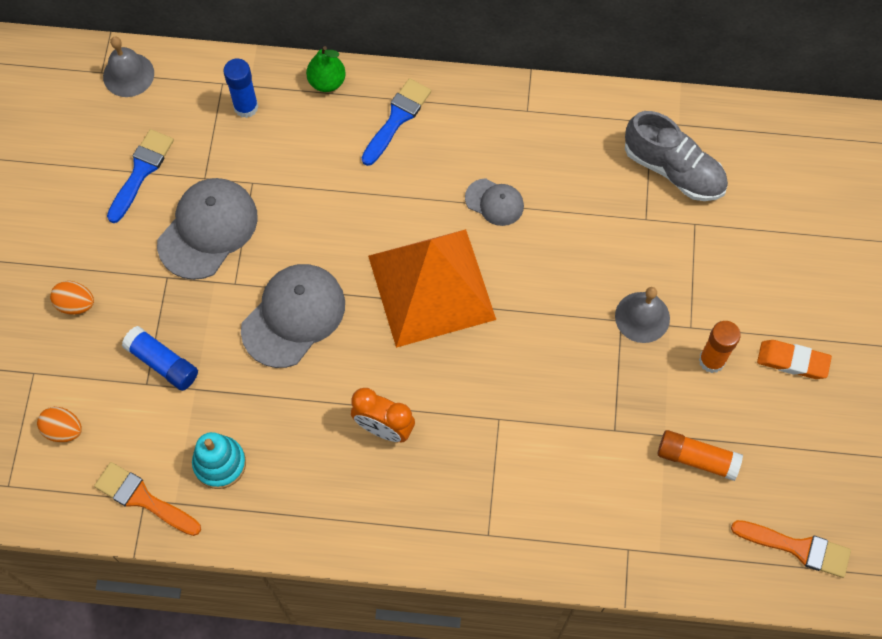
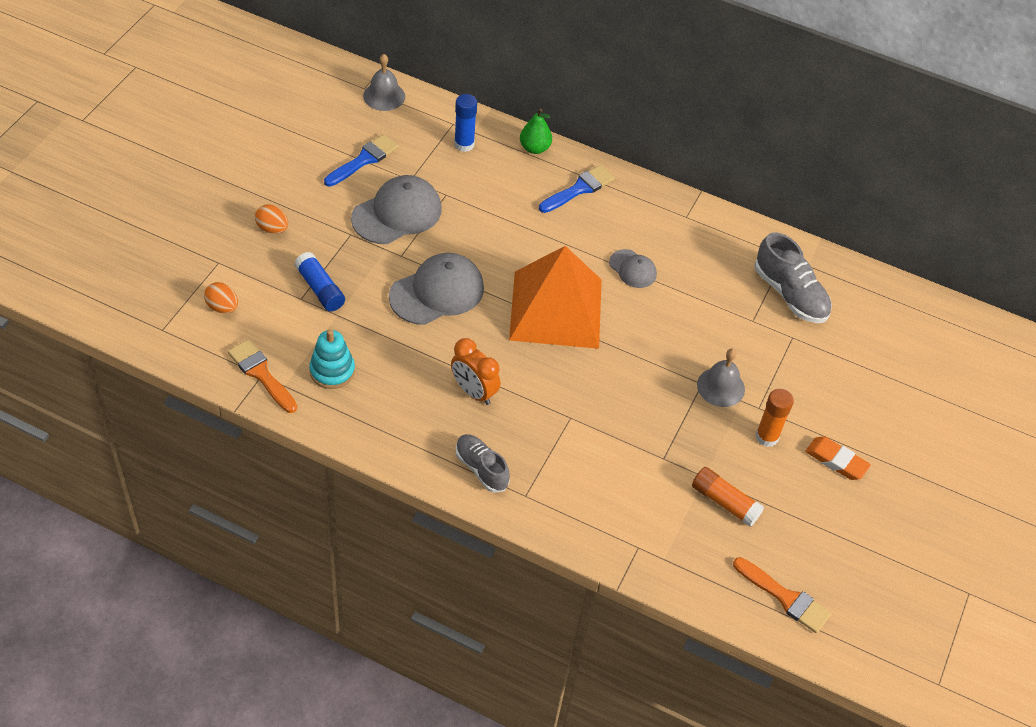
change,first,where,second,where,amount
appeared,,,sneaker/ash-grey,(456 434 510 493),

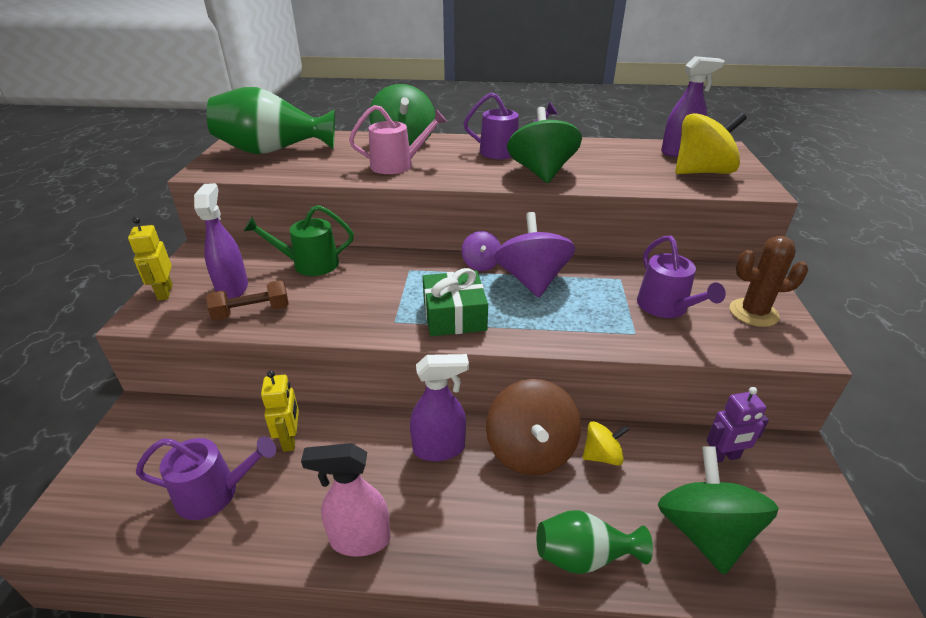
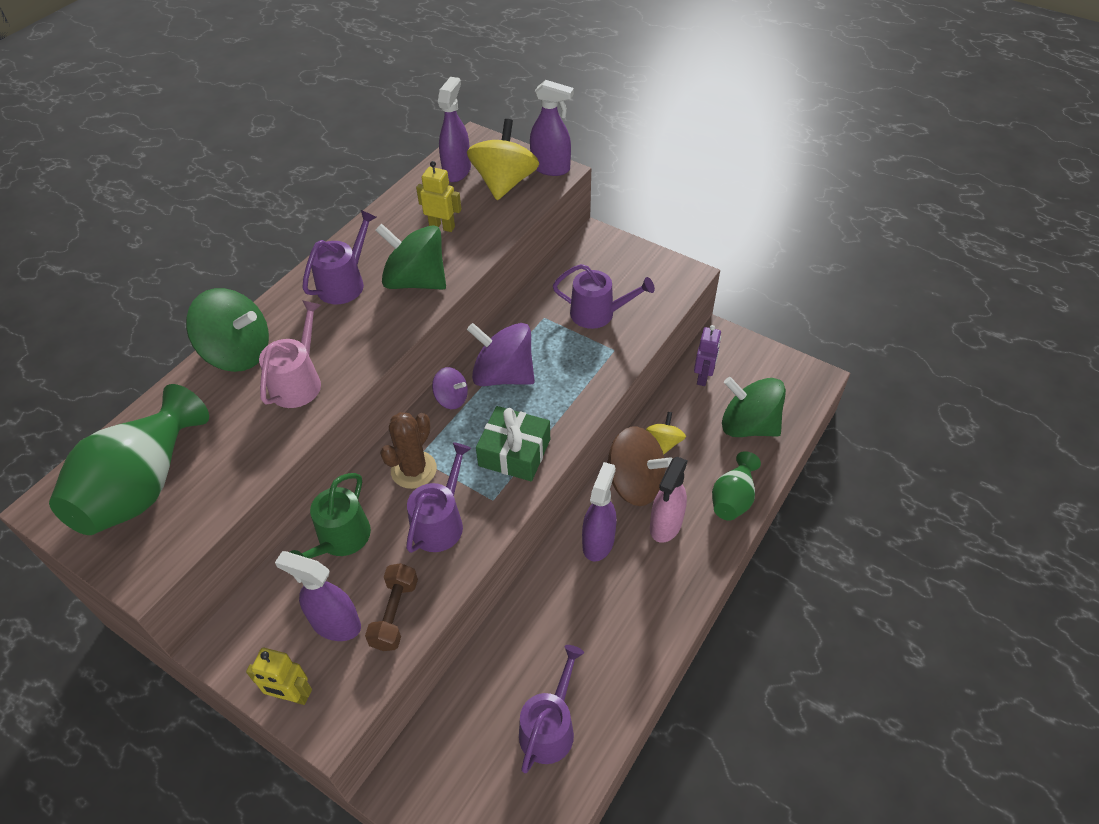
change,first,where,second,where,amount
appeared,,,watering pot/violet,(406 443 471 553),
appeared,,,sprayer/violet,(530 80 574 176),
relocated,robot figure/bright yellow,(261 370 299 452),,(416 161 461 232),
relocated,sprayer/rose-pink,(301 443 391 557),,(650 457 687 543),
relocated,cactus/brown,(730 236 808 327),,(380 412 437 489),

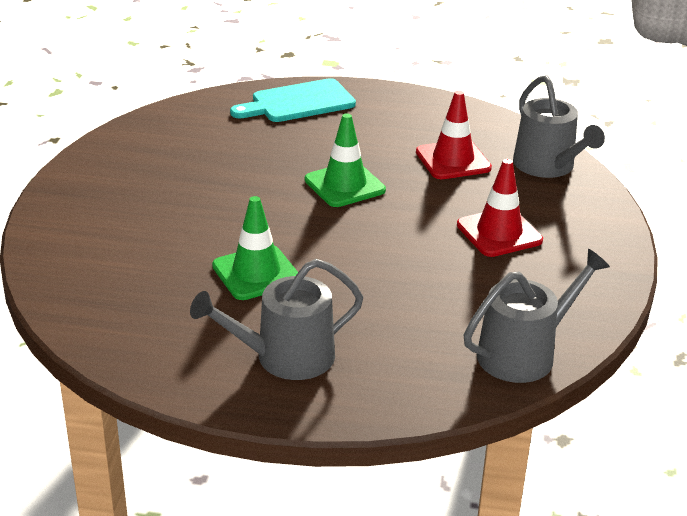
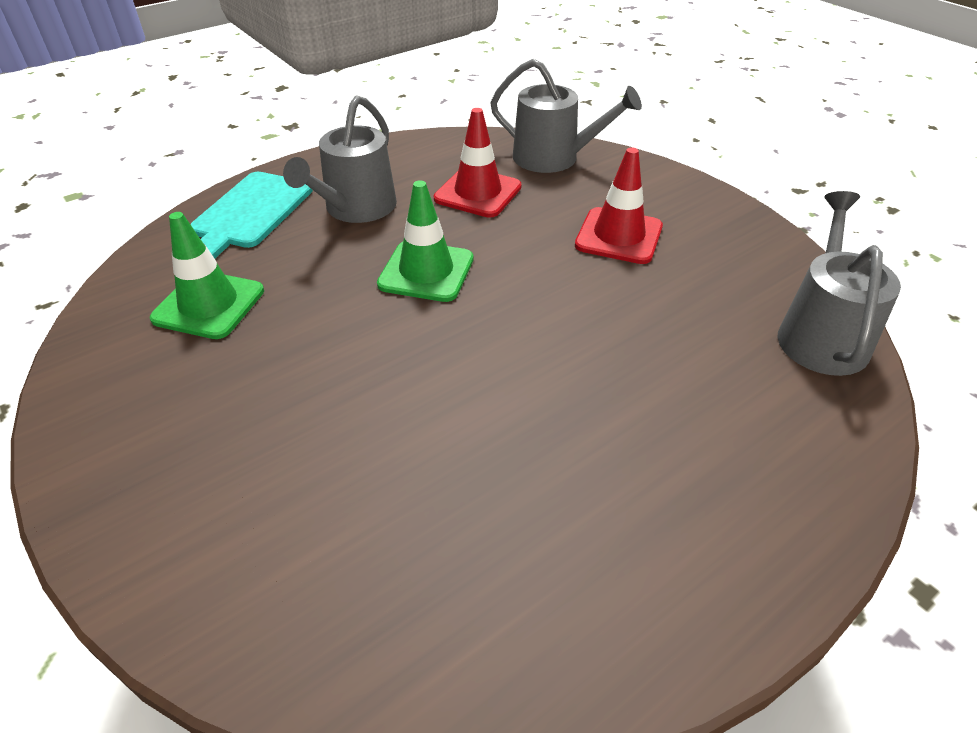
change,first,where,second,where,amount
relocated,watering pot/ash-grey,(190 259 363 380),,(283 95 397 223),
relocated,safety cone/green,(212 196 298 300),,(150 212 264 339),

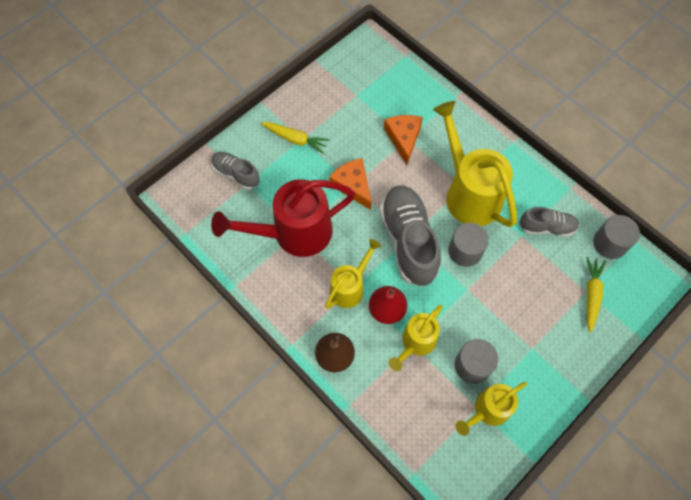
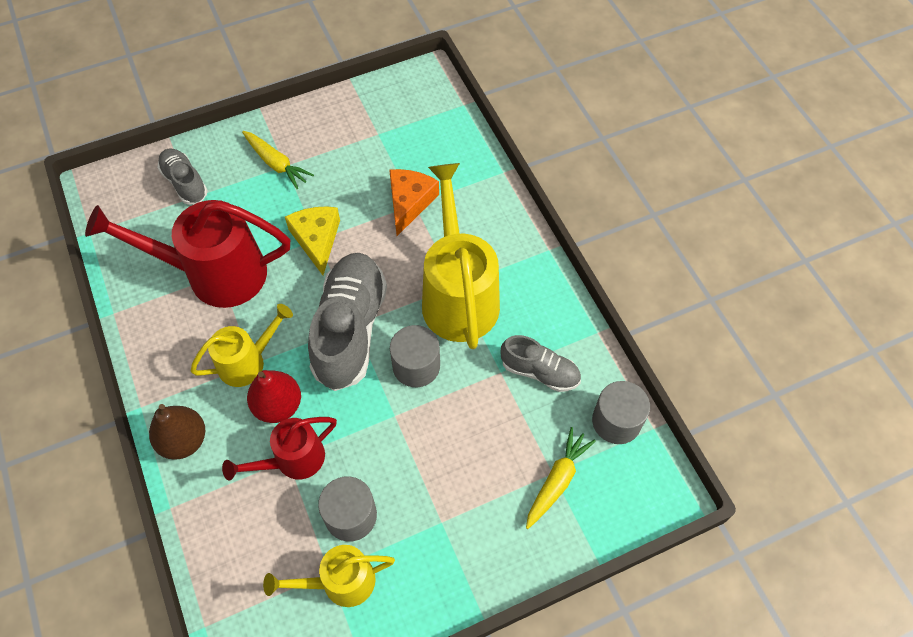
change,first,where,second,where,amount
colour,cheese/orange,(329 158 371 210),cheese/bright yellow,(285 207 340 275),
colour,watering pot/bright yellow,(389 305 443 371),watering pot/red,(222 417 337 481),

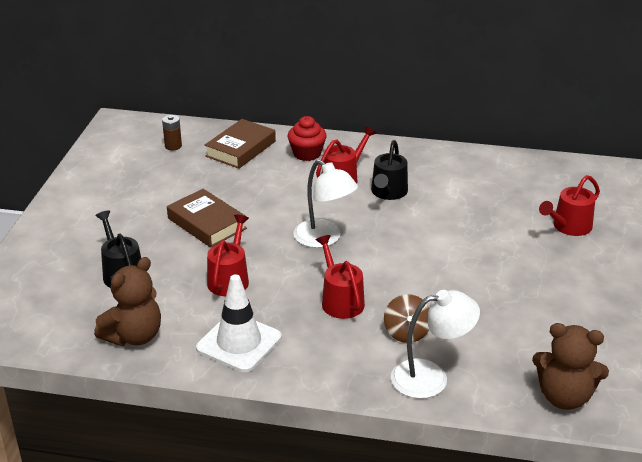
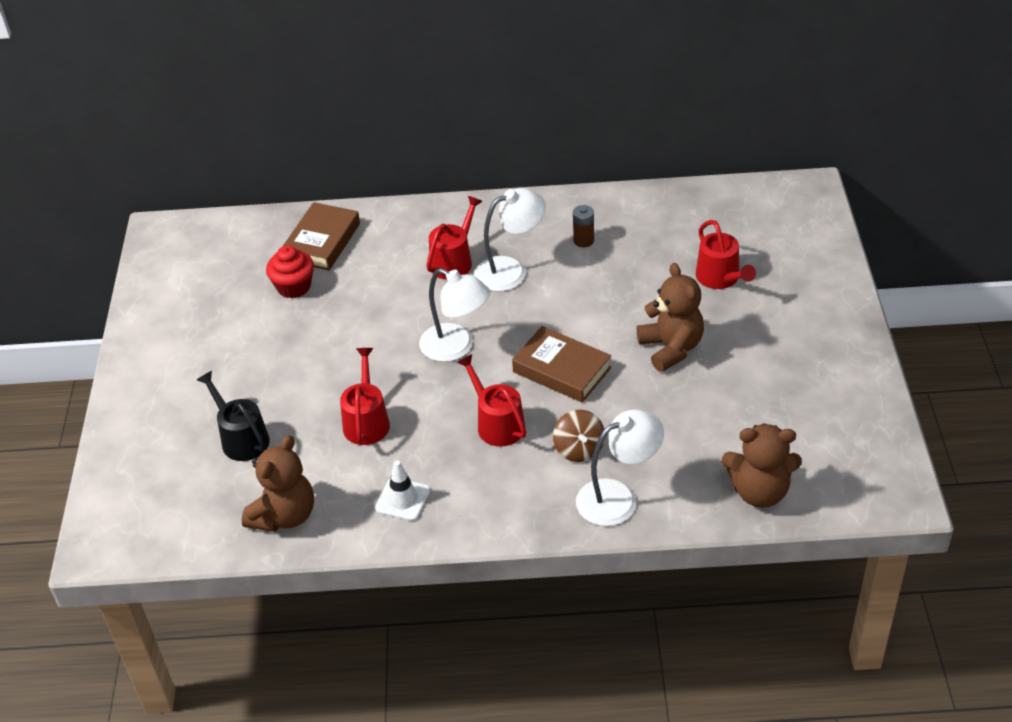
change,first,where,second,where,amount
appeared,,,teddy/brown,(637 263 704 372),
relocated,power cell/brown,(162 115 182 150),,(573 205 594 247),
relocated,hardback/brown,(167 189 247 248),,(512 326 611 403),
relocated,fairy cake/red,(287 116 327 161),,(266 245 314 298),
exchanged,watering pot/ebony,(371 140 408 200),lamp/snow-white,(474 188 546 292),
spun,watering pot/red,(539 175 600 236),,(696 220 756 289),60 degrees counterclockwise
size,safety cone/snow-white,(196 274 282 372),,(375 460 430 521),x0.62

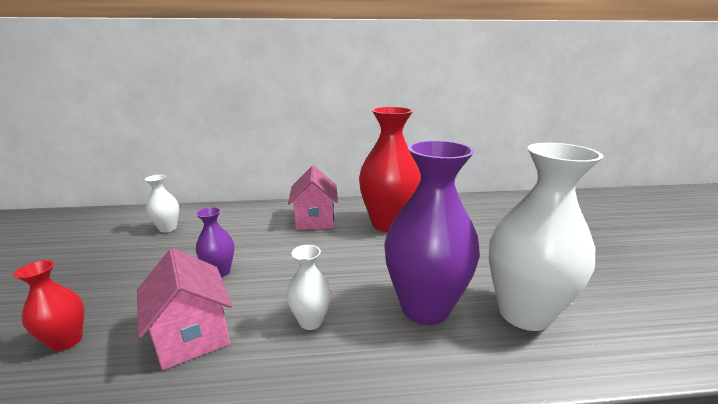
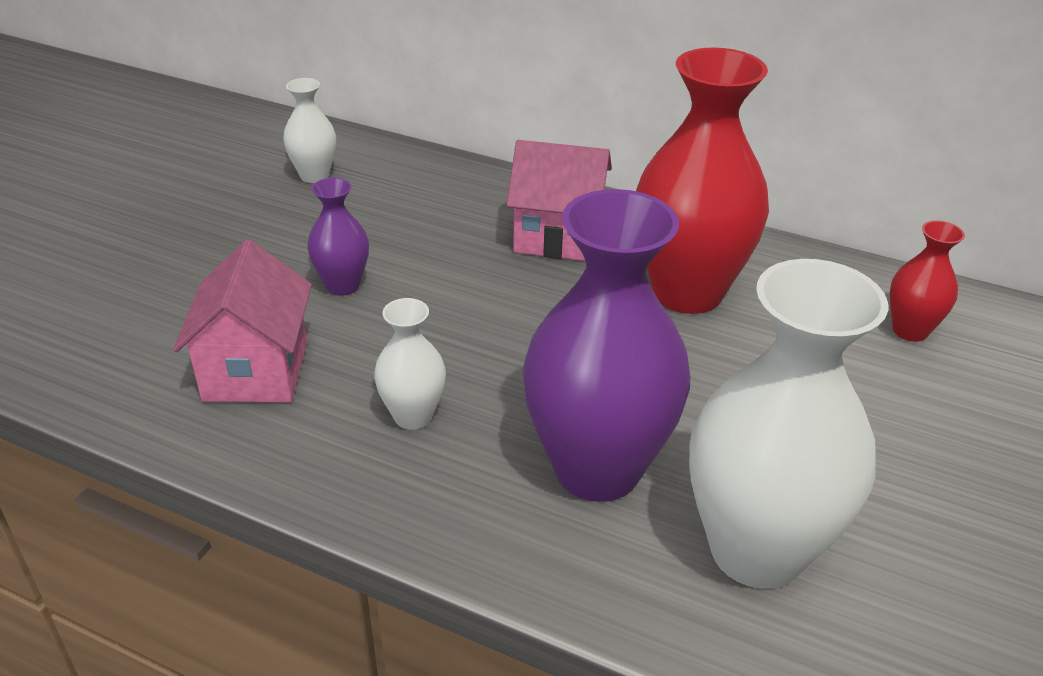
change,first,where,second,where,amount
relocated,vase/red,(13 260 84 351),,(889 220 965 342),
spun,toy house/rose-pink,(288 166 338 230),,(507 140 612 261),75 degrees clockwise

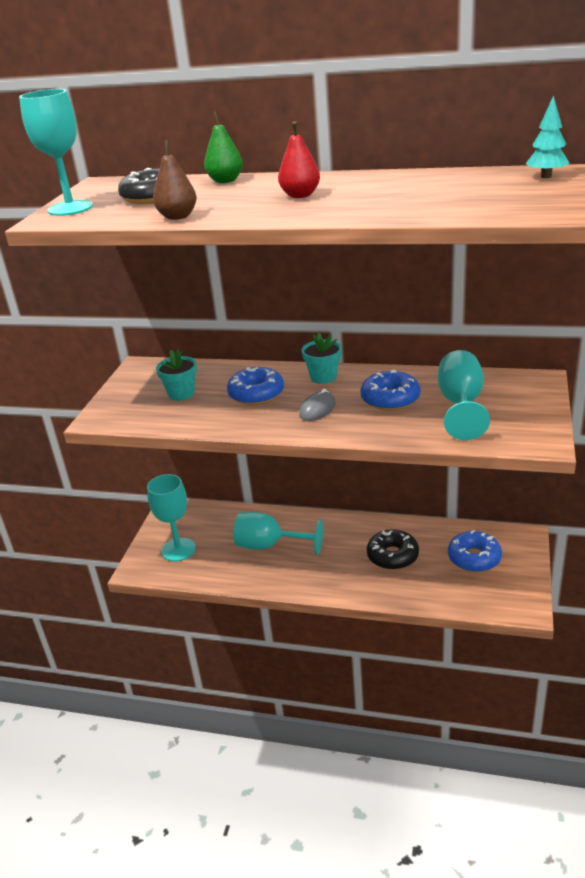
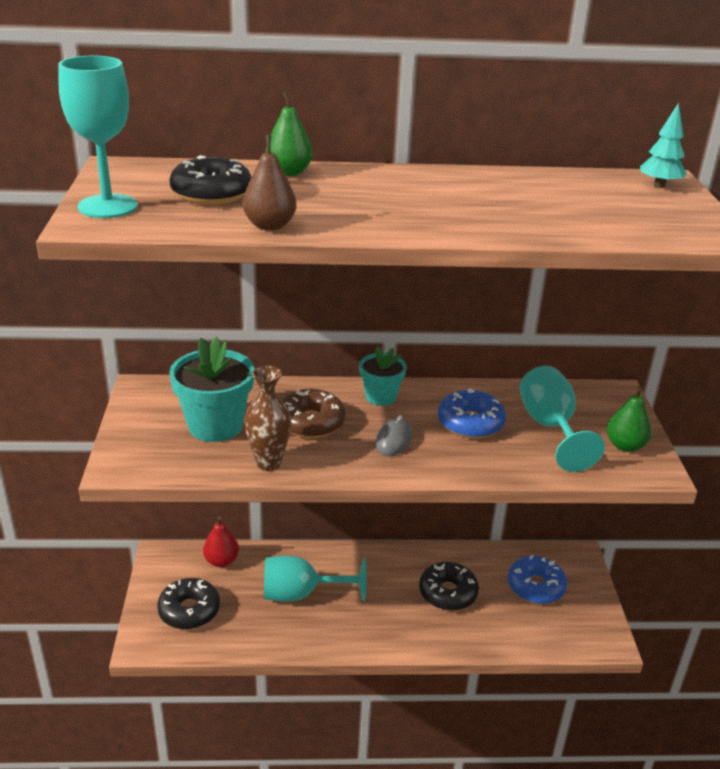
change,first,where,second,where,amount
appeared,,,vase/brown,(244 366 291 471),
appeared,,,toy pear/green,(607 386 652 452),
relocated,toy pear/red,(278 121 320 198),,(203 516 239 567),
exchanged,chalice/aqua,(147 474 196 562),donut/ebony,(157 578 220 629),
colour,donut/cobalt,(227 367 284 405),donut/brown,(282 389 345 438),
size,potted plant/aqua,(156 349 197 401),,(169 337 254 442),x1.65

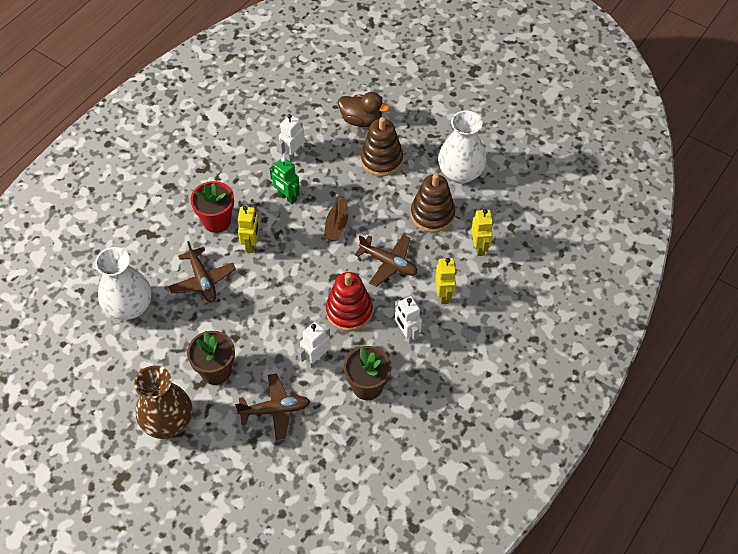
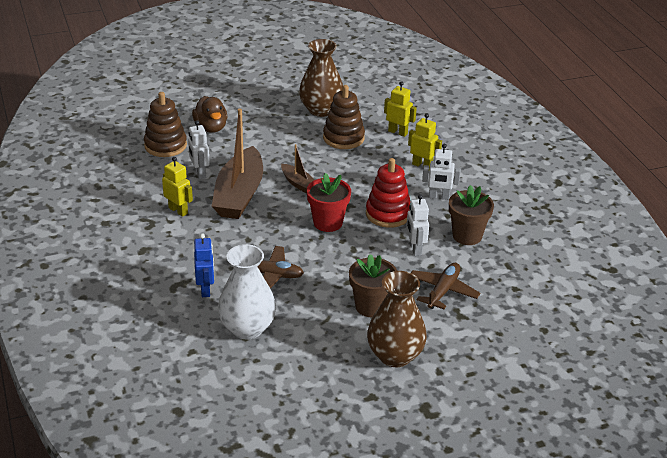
change,first,where,second,where,amount
missing,plane/brown,(355 234 418 287),,,
appeared,,,robot figure/cobalt,(194 233 214 297),
relocated,potted plant/red,(190 181 234 233),,(307 173 351 232),
relocated,robot figure/bright yellow,(238 206 259 253),,(162 157 193 217),
relocated,stacking rings/brown,(360 117 403 176),,(144 92 187 157),
exchanged,robot figure/green,(270 157 300 204),toy boat/brown,(212 109 263 219),
colour,vase/snow-white,(438 110 487 184),vase/brown,(299 39 343 117),
spun,duck/brown,(338 92 390 127),,(192 96 227 133),105 degrees clockwise

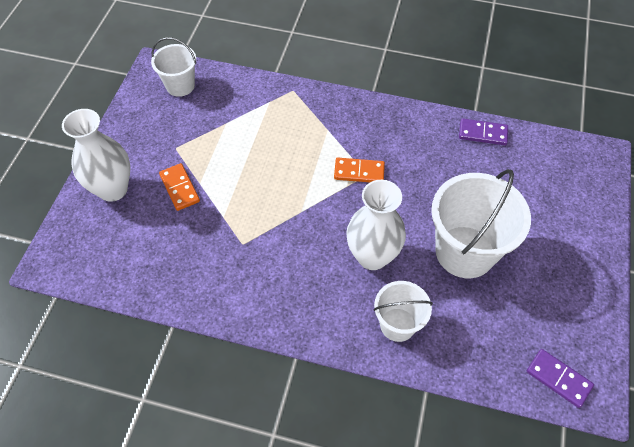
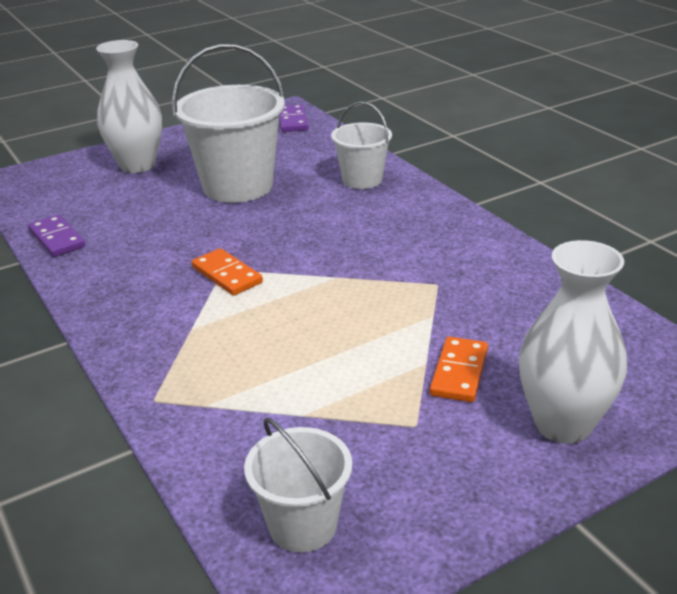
change,first,where,second,where,amount
relocated,vase/snow-white,(346 180 406 270),,(96 40 162 173),

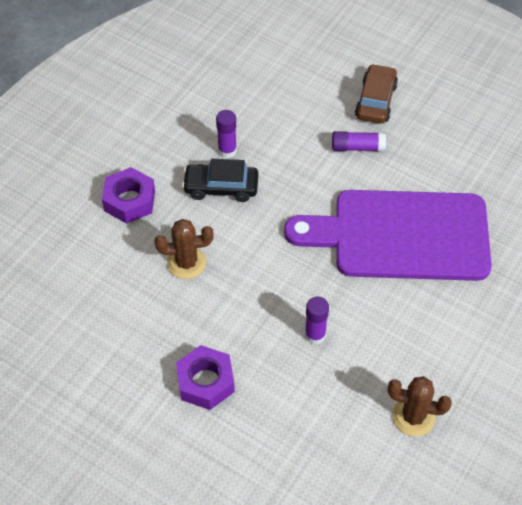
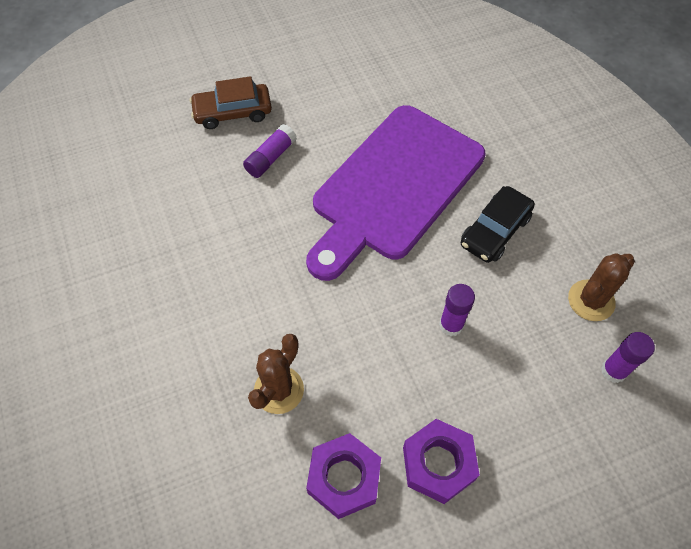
change,first,where,second,where,amount
relocated,nut/violet,(102 167 155 224),,(306 433 381 519),
relocated,automobile/ebony,(182 159 258 202),,(461 186 535 263),
relocated,glue/violet,(216 110 237 158),,(601 332 655 383),
spun,automobile/brown,(355 64 398 124),,(190 76 272 129),60 degrees counterclockwise

